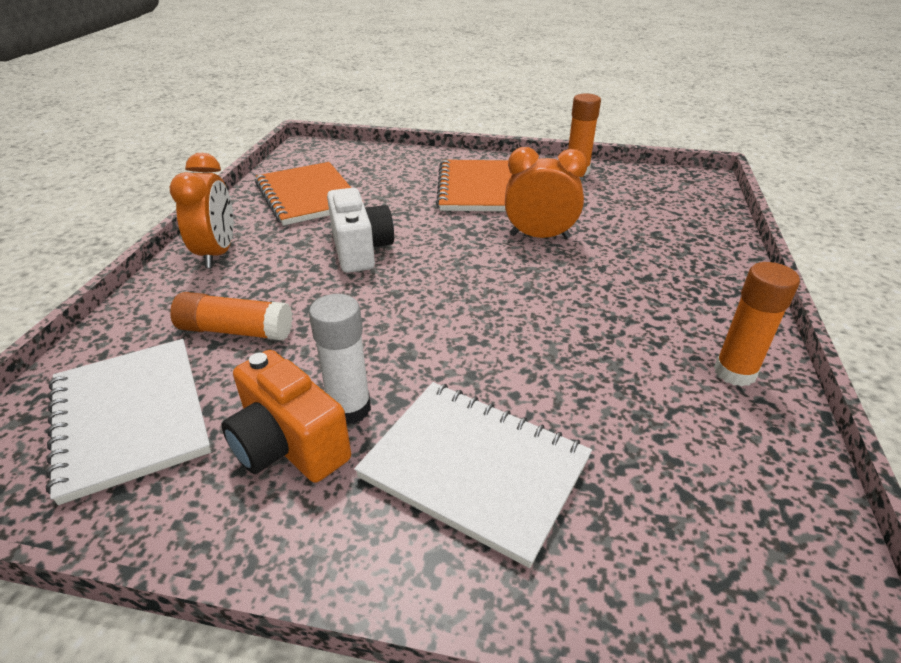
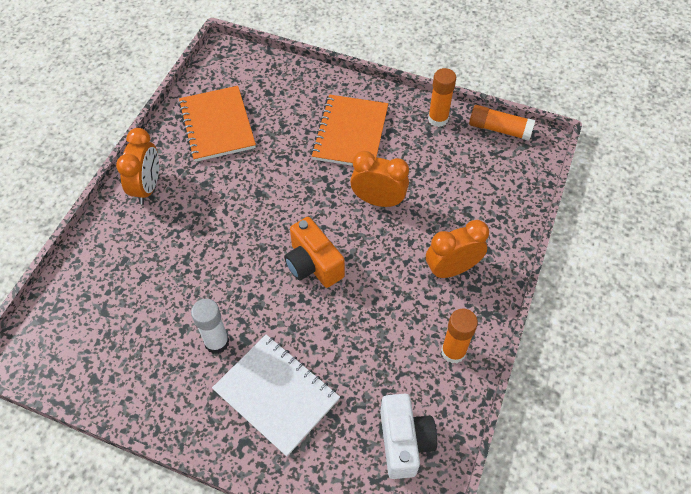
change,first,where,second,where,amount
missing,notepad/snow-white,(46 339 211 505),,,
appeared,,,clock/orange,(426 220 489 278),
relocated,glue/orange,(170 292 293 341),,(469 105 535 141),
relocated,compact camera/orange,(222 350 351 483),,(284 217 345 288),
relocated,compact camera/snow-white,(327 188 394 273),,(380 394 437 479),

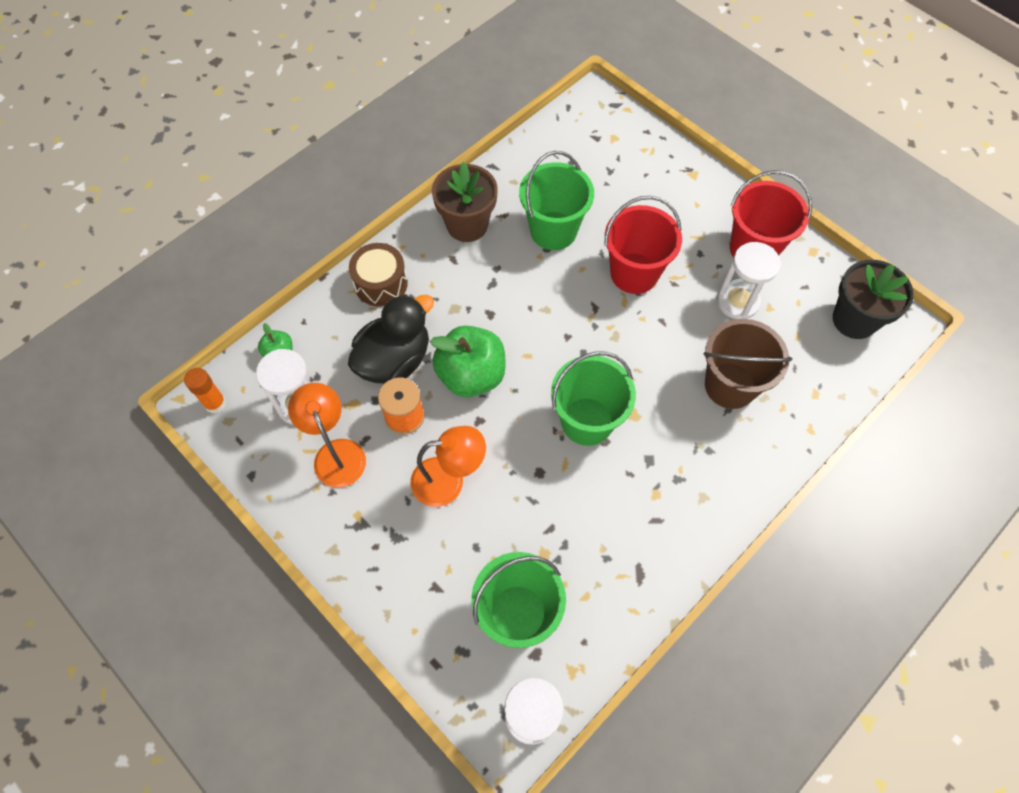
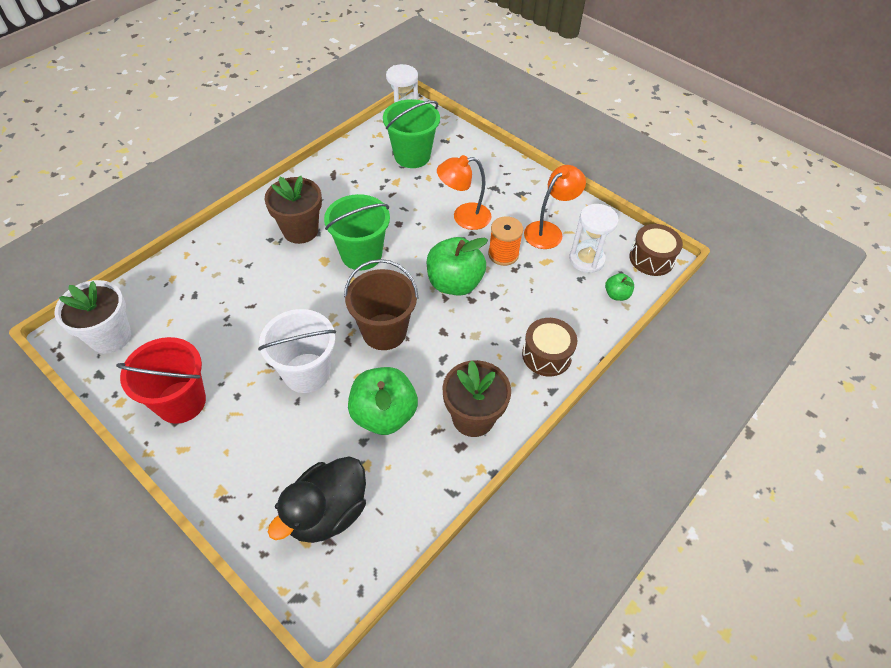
change,first,where,second,where,amount
missing,sandglass/snow-white,(717 242 781 319),,,
appeared,,,potted plant/brown,(264 176 322 244),
relocated,duck/ebony,(348 294 434 383),,(268 457 366 543),
relocated,bucket/brown,(704 319 792 409),,(344 259 419 350),
exchanged,glue/orange,(184 368 226 413),snare drum/brown,(630 224 683 276),
exchanged,bucket/green,(519 151 594 250),apple fruit/green,(348 367 418 435),
colour,bucket/red,(604 196 682 294),bucket/snow-white,(258 309 336 393),
colour,potted plant/ebony,(833 260 914 339),potted plant/snow-white,(54 280 131 354),
spun,lamp/orange,(288 383 366 488),,(524 165 586 249),105 degrees counterclockwise

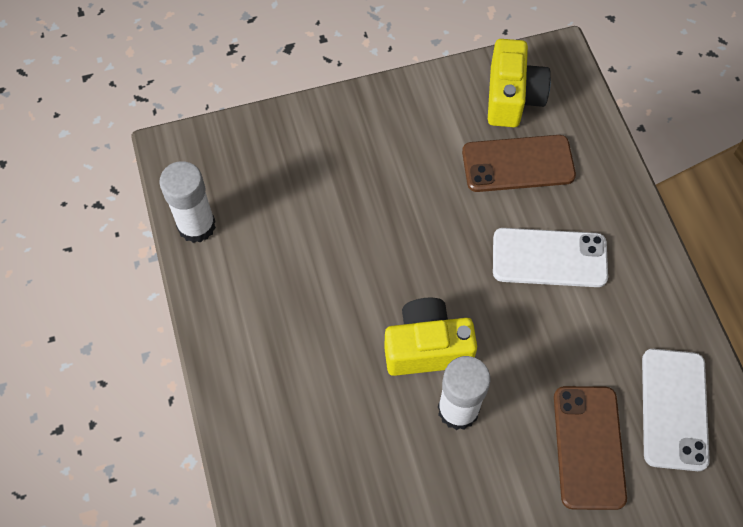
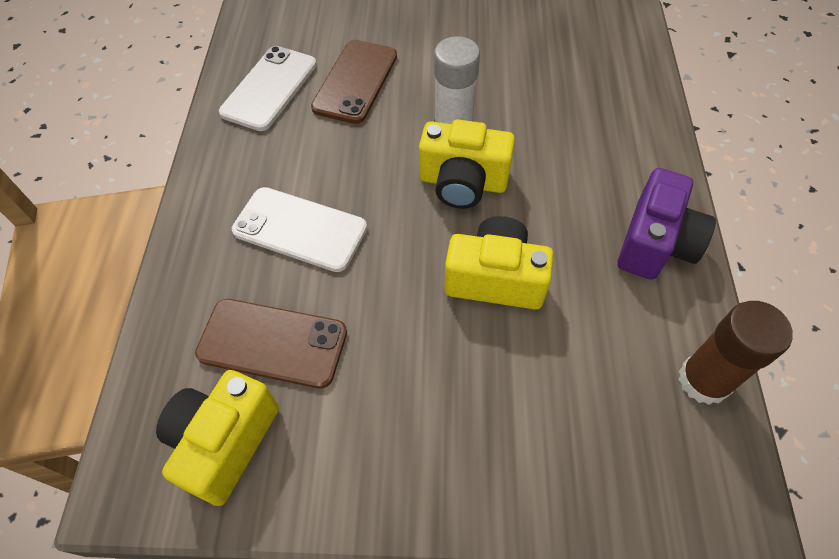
change,first,where,second,where,amount
appeared,,,compact camera/bright yellow,(444 216 554 309),
appeared,,,compact camera/violet,(618 168 716 279),
colour,glue/snow-white,(159 161 216 243),glue/brown,(679 301 793 405),

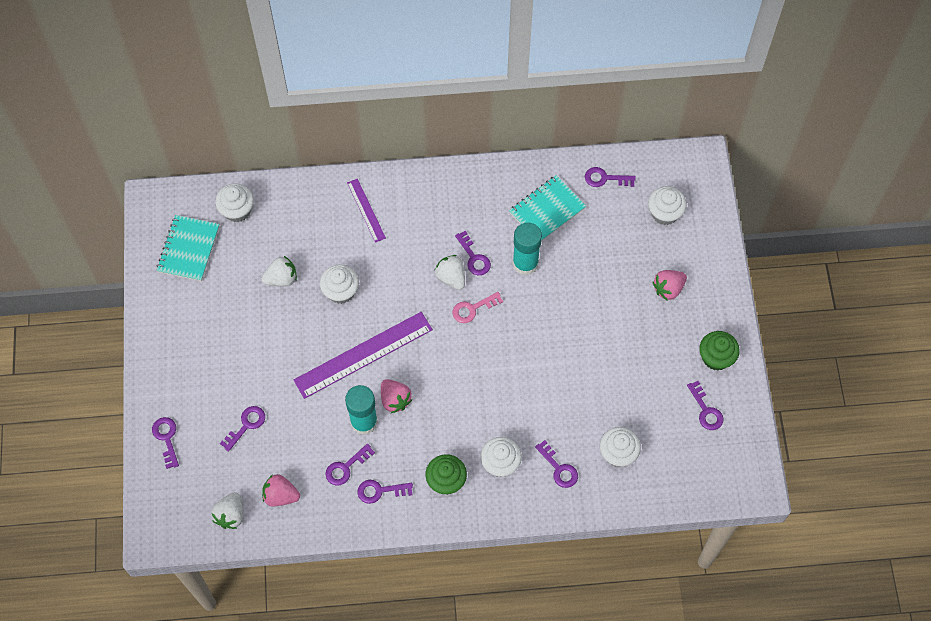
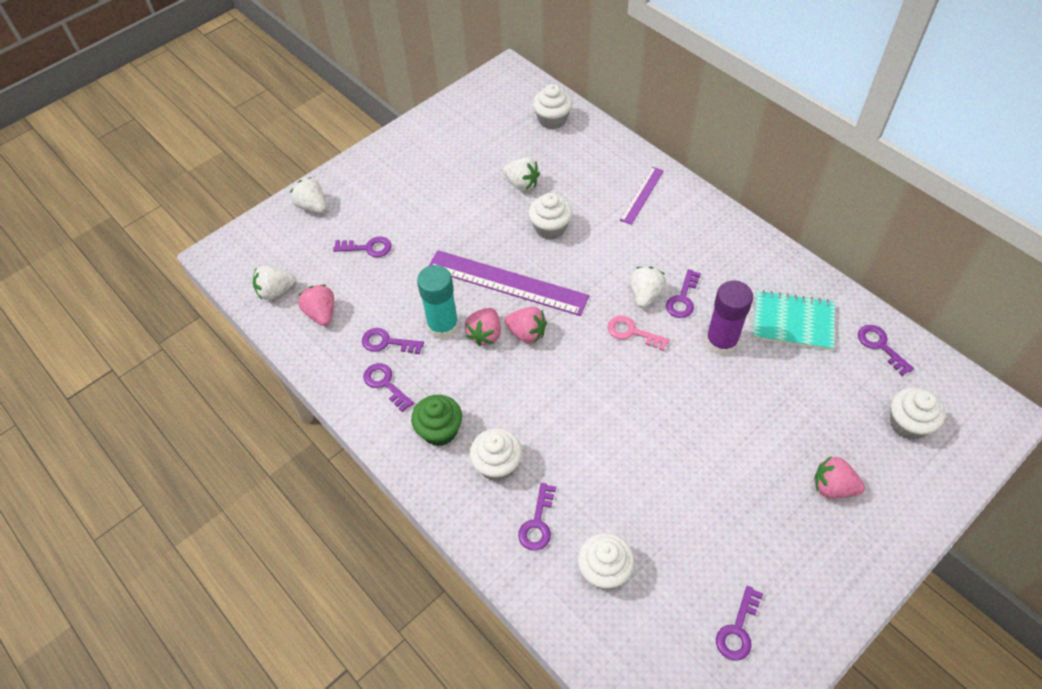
change,first,where,second,where,amount
missing,notepad/aqua,(157 215 219 281),,,
missing,fairy cake/green,(700 331 740 371),,,
appeared,,,strawberry/rose-pink,(505 307 547 344),
exchanged,door key/violet,(152 417 179 469),strawberry/snow-white,(291 177 326 213),
colour,glue/aqua,(512 222 542 275),glue/violet,(705 280 753 356),

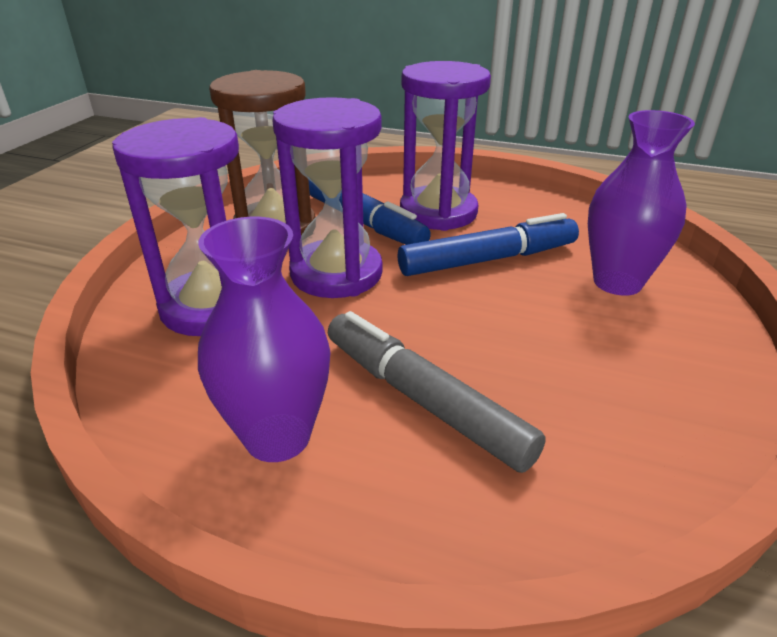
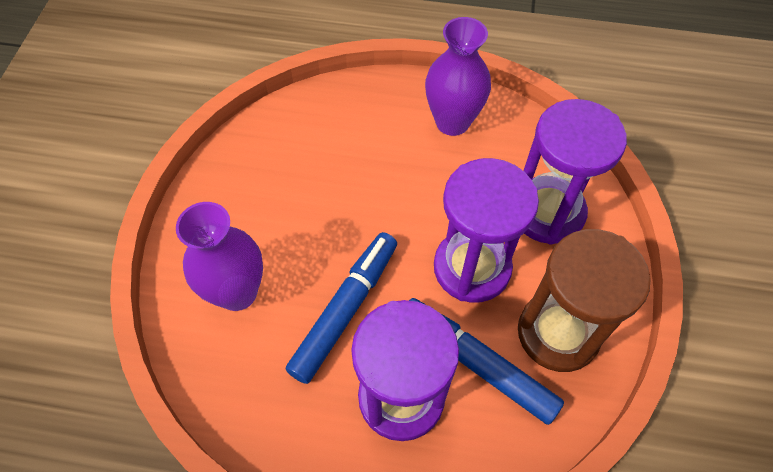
change,first,where,second,where,amount
missing,marker pen/ash-grey,(328 311 546 473),,,
spun,marker pen/cobalt,(398 213 579 276),,(285 232 397 384),150 degrees clockwise

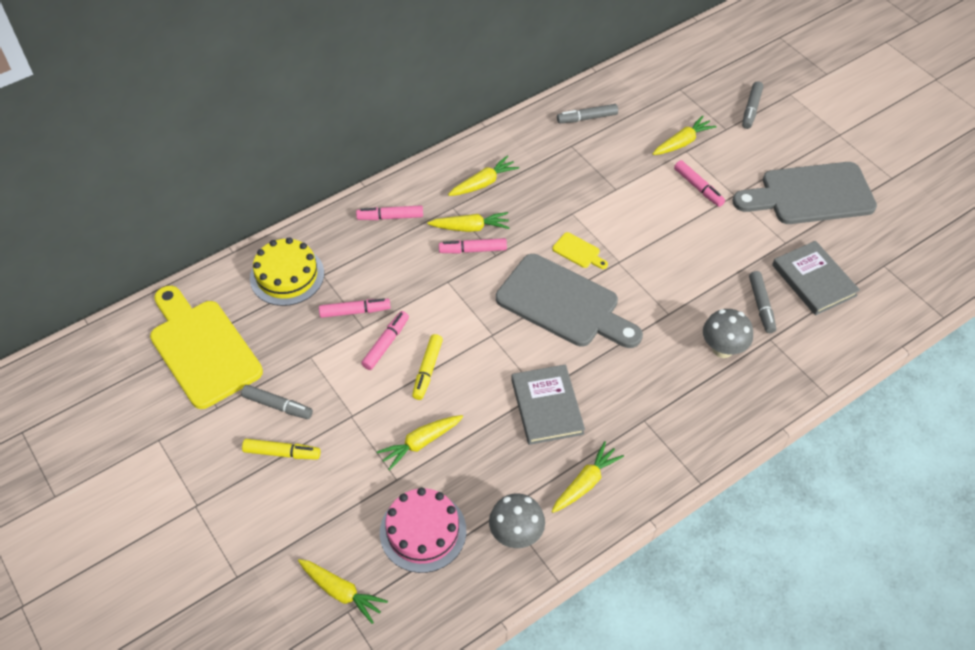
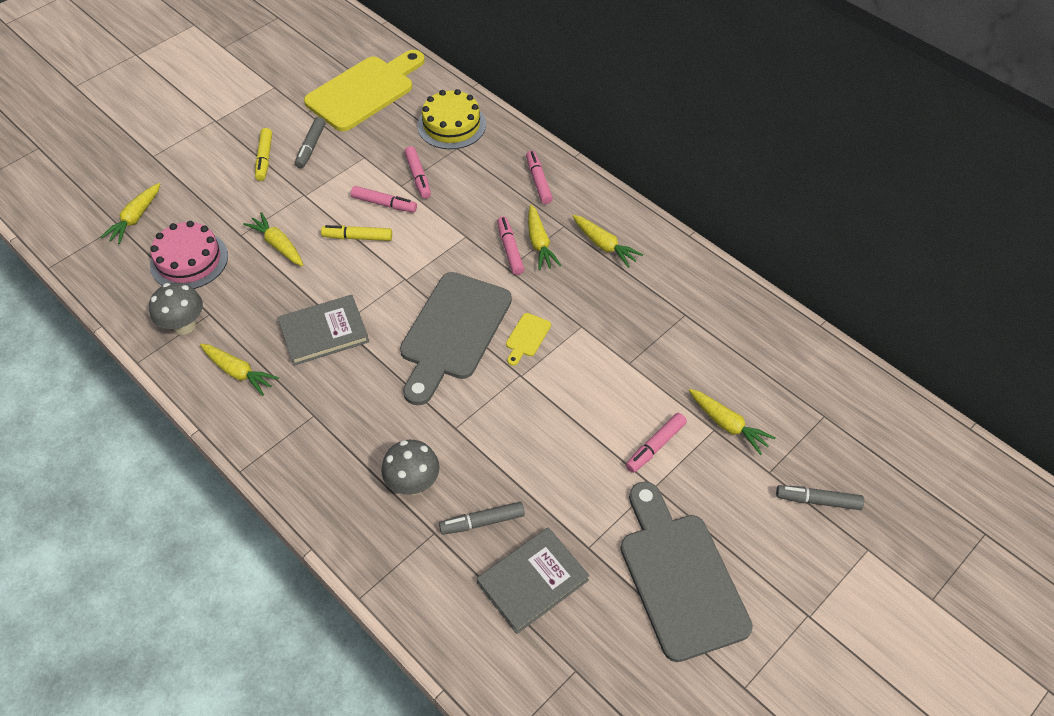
change,first,where,second,where,amount
missing,marker pen/ash-grey,(557 104 618 124),,,

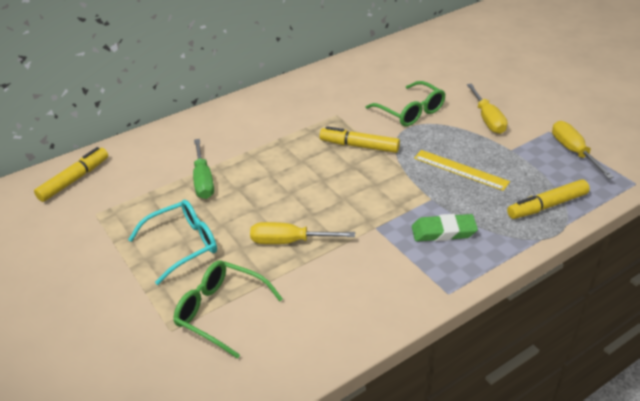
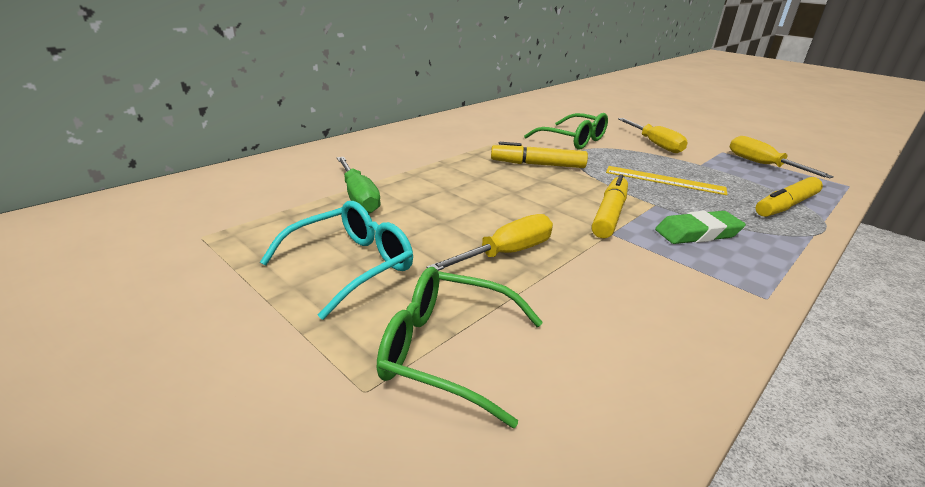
change,first,where,second,where,amount
relocated,marker pen/bright yellow,(34 147 108 202),,(592 174 628 238),
spun,hand screwdriver/bright yellow,(250 222 355 244),,(427 214 553 271),150 degrees clockwise

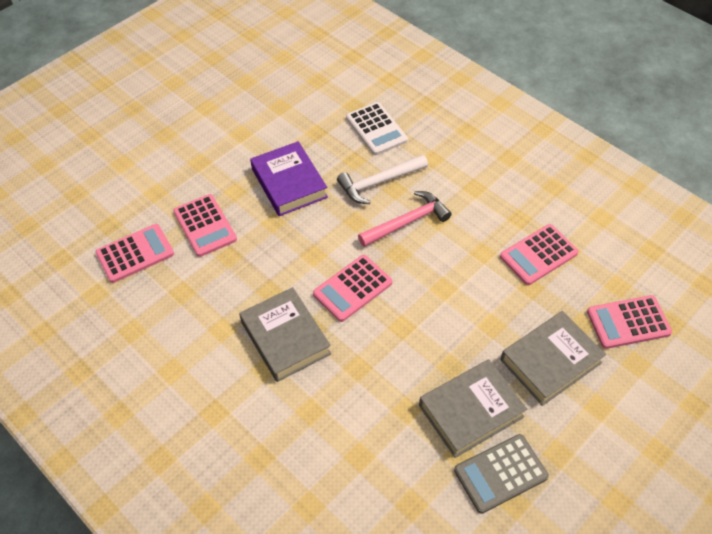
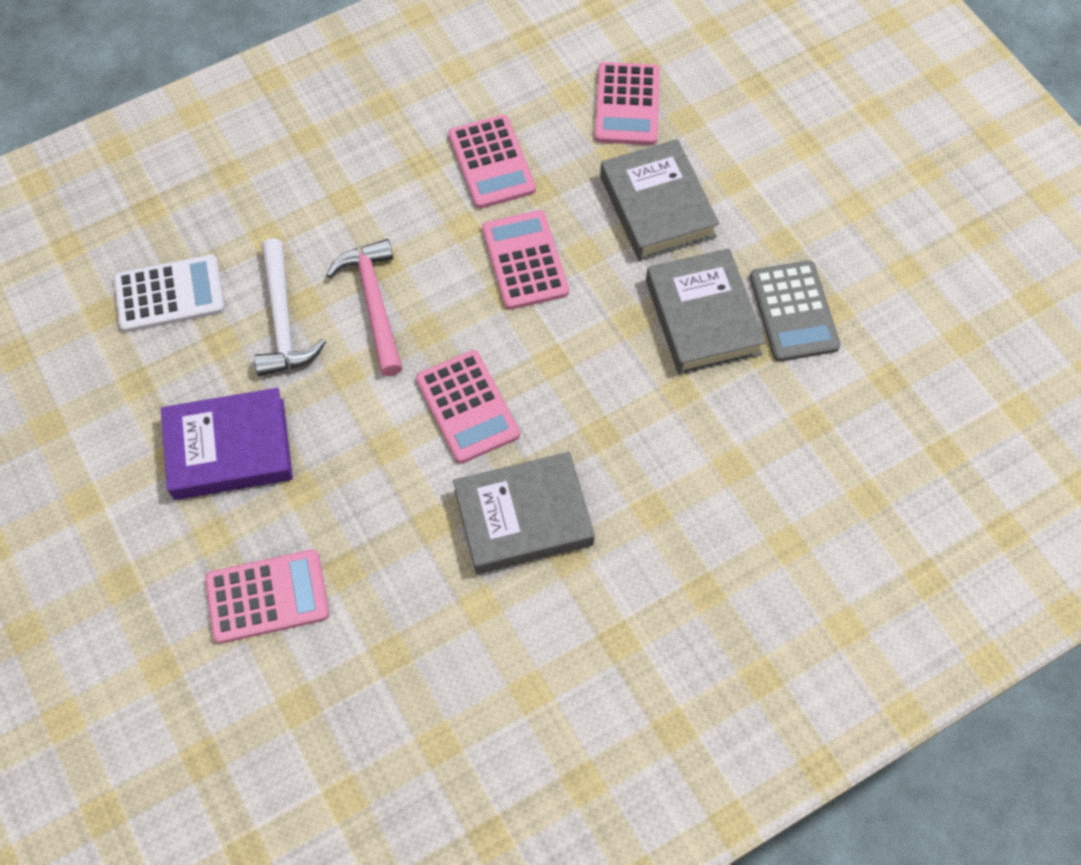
change,first,where,second,where,amount
relocated,adding machine/rose-pink,(95 224 174 283),,(482 210 569 310),

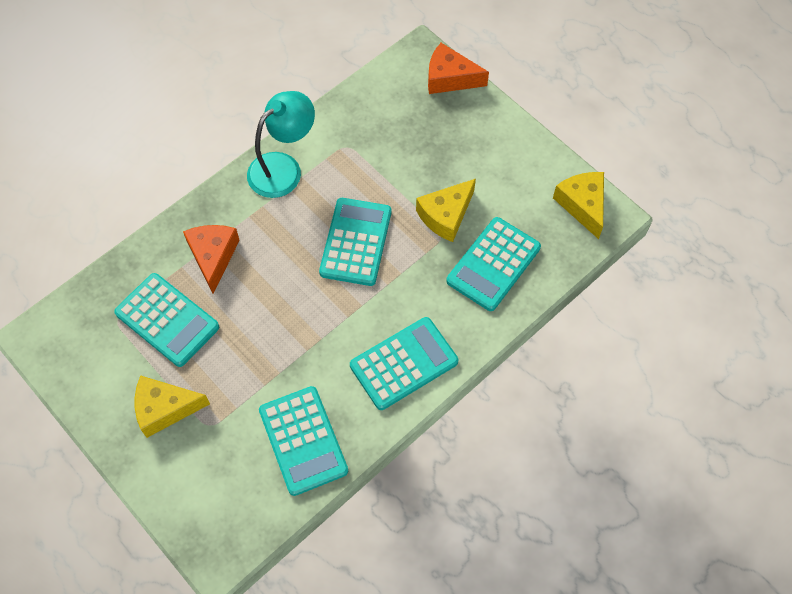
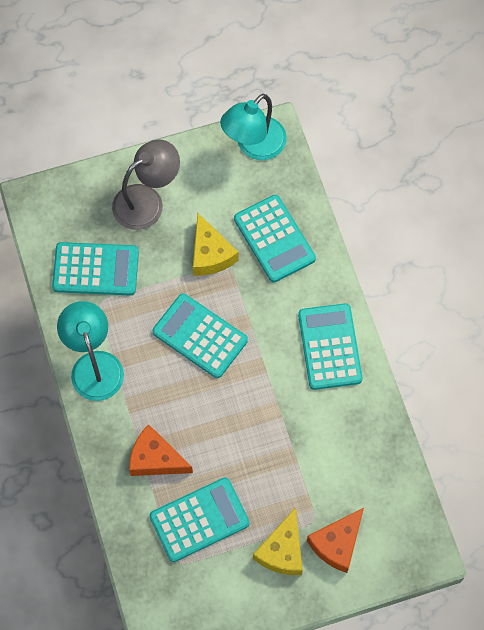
change,first,where,second,where,amount
appeared,,,lamp/ash-grey,(112 139 180 230),
relocated,adding machine/aqua,(259 386 348 496),,(52 242 139 296),
relocated,cheese/orange,(428 43 489 94),,(307 508 364 573),
exchanged,cheese/bright yellow,(553 172 604 239),lamp/aqua,(220 94 287 160),

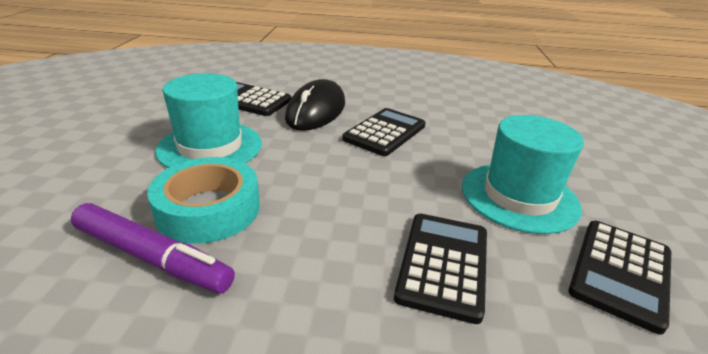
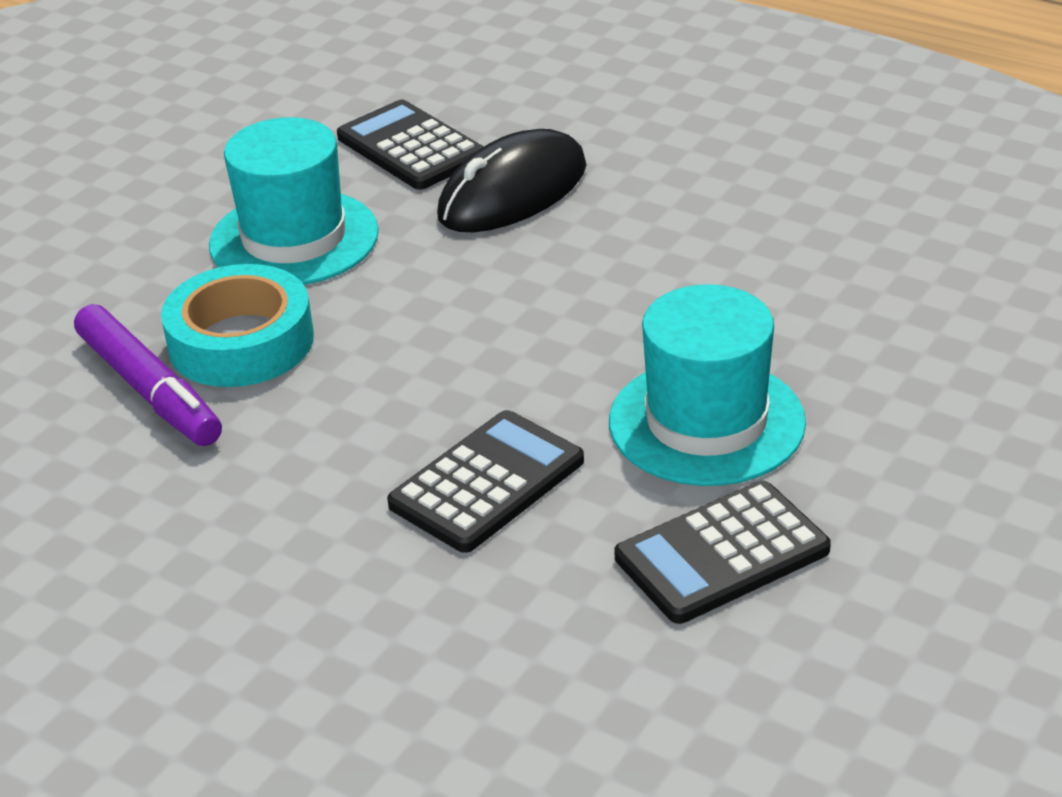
change,first,where,second,where,amount
missing,adding machine/ebony,(342 108 425 156),,,

